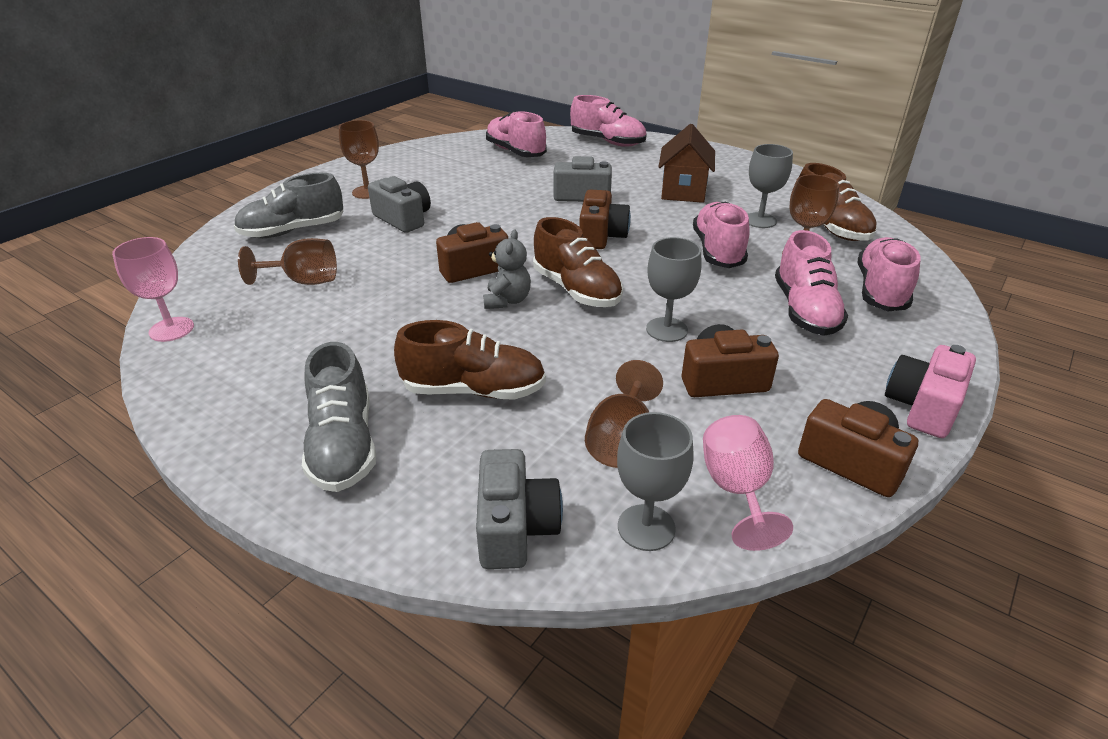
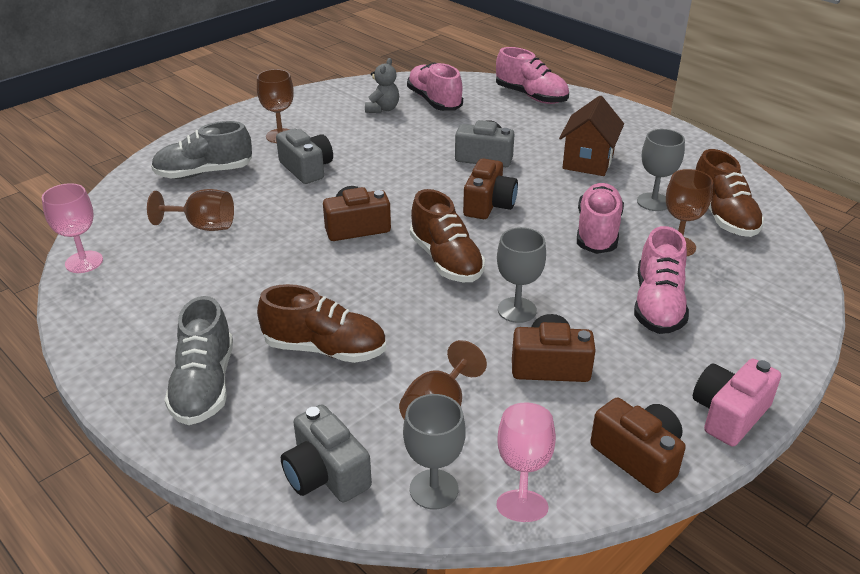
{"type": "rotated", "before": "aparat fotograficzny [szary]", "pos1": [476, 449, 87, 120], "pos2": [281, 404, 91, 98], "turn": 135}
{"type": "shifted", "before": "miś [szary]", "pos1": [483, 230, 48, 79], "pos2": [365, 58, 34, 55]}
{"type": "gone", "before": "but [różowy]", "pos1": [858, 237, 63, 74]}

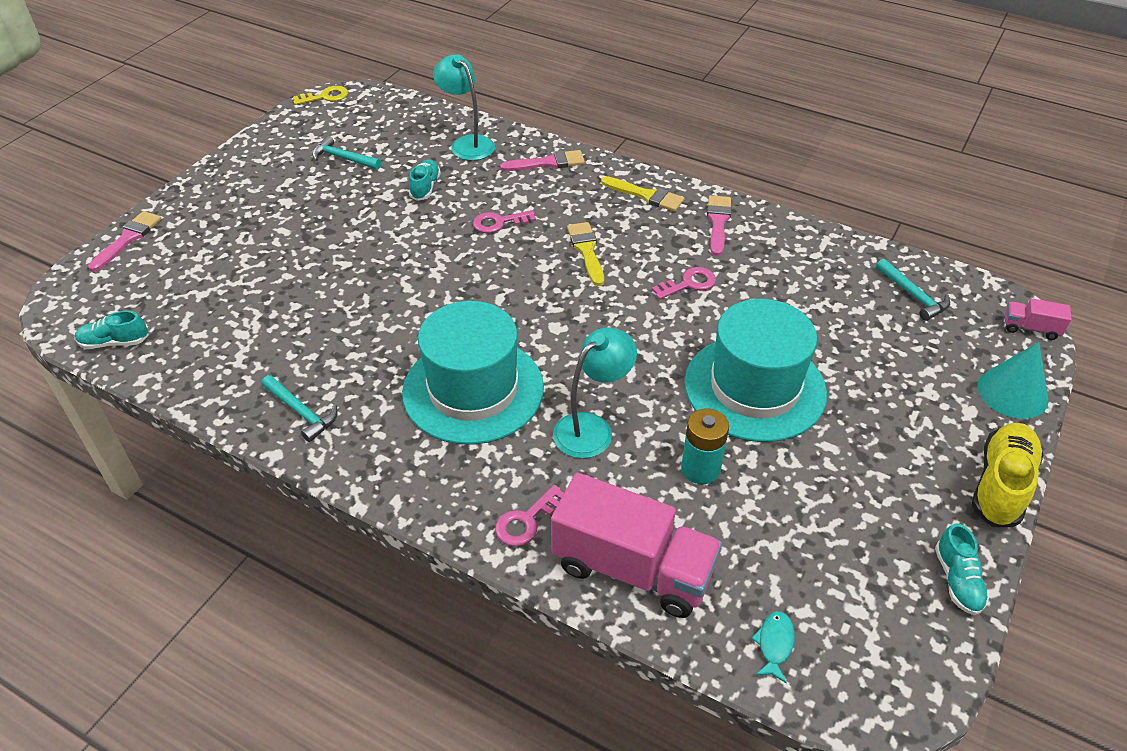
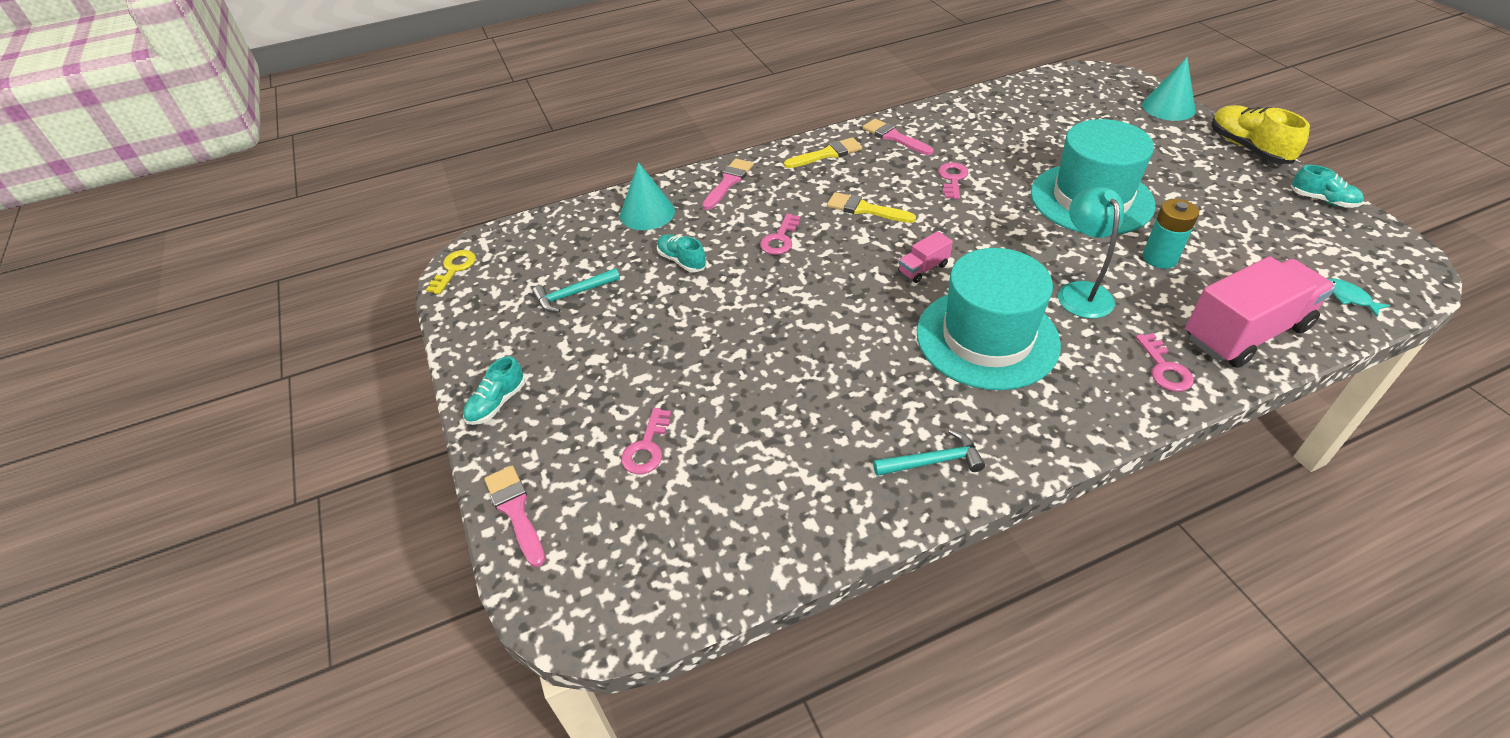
{"type": "shifted", "before": "but [turkusowy]", "pos1": [75, 311, 74, 38], "pos2": [463, 356, 62, 69]}
{"type": "swapped", "before": "lampka [turkusowy]", "after": "stożek [turkusowy]", "pos1": [433, 55, 62, 106], "pos2": [620, 162, 55, 68]}
{"type": "new", "after": "klucz [różowy]", "pos2": [621, 408, 50, 66]}
{"type": "shifted", "before": "ciężarówka [różowy]", "pos1": [1005, 298, 67, 42], "pos2": [898, 231, 55, 52]}
{"type": "gone", "before": "młotek [turkusowy]", "pos1": [876, 259, 74, 62]}

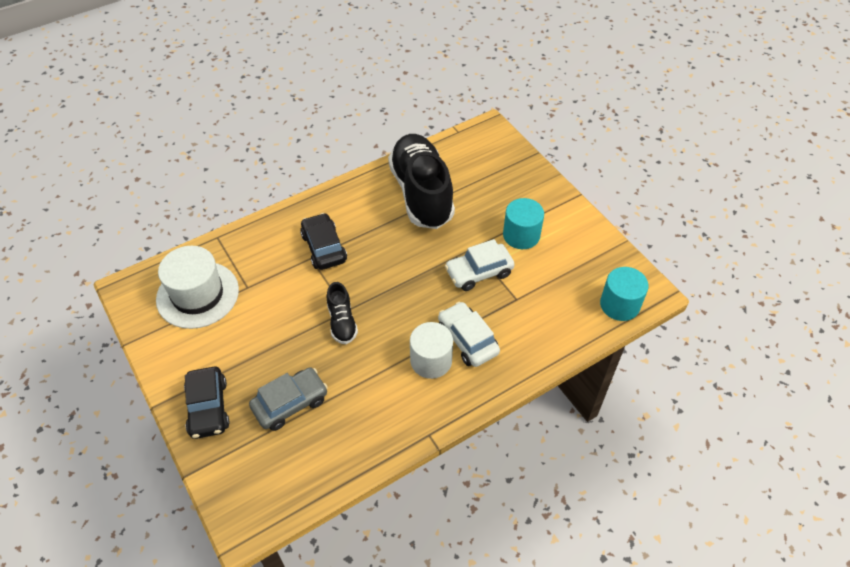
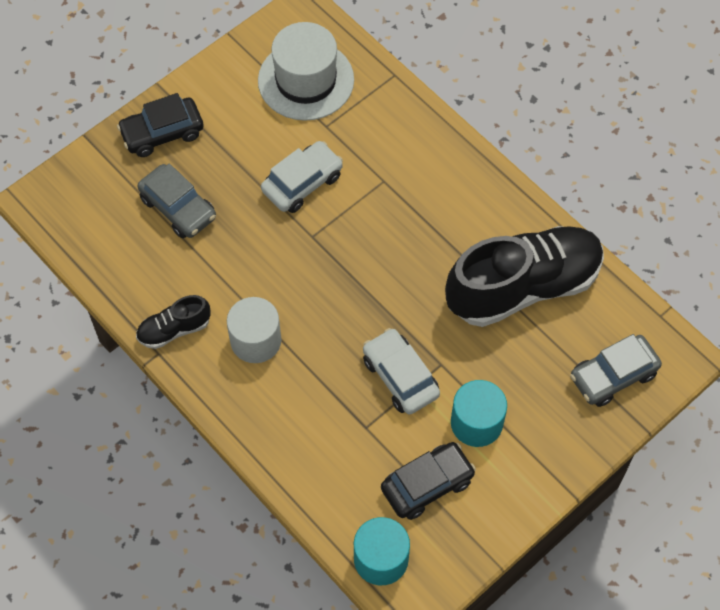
{"type": "shifted", "before": "but [czarny]", "pos1": [327, 282, 31, 62], "pos2": [136, 295, 75, 54]}
{"type": "shifted", "before": "samochód [biały]", "pos1": [438, 302, 62, 65], "pos2": [261, 141, 82, 72]}
{"type": "shifted", "before": "samochód [czarny]", "pos1": [300, 213, 47, 57], "pos2": [381, 442, 95, 78]}
{"type": "new", "after": "samochód [szary]", "pos2": [570, 334, 92, 73]}

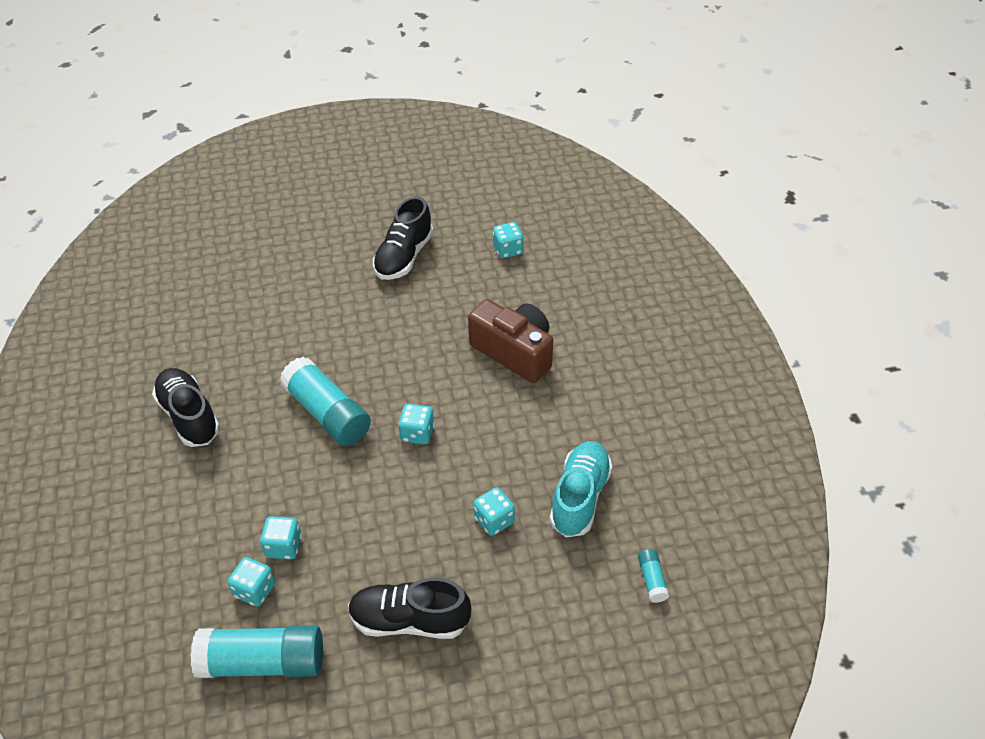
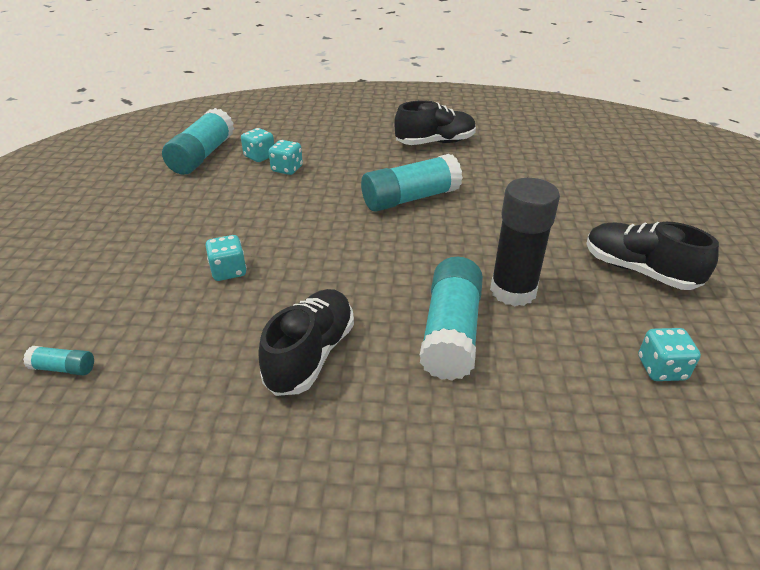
{"type": "shifted", "before": "but [czarny]", "pos1": [348, 578, 123, 61], "pos2": [259, 289, 95, 107]}
{"type": "swapped", "before": "aparat fotograficzny [brązowy]", "after": "klej w sztyfcie [turkusowy]", "pos1": [468, 299, 85, 84], "pos2": [419, 257, 64, 124]}
{"type": "new", "after": "klej w sztyfcie [czarny]", "pos2": [490, 178, 70, 128]}
{"type": "gone", "before": "kostka do gry [turkusowy]", "pos1": [398, 404, 36, 40]}
{"type": "gone", "before": "but [turkusowy]", "pos1": [550, 441, 62, 96]}

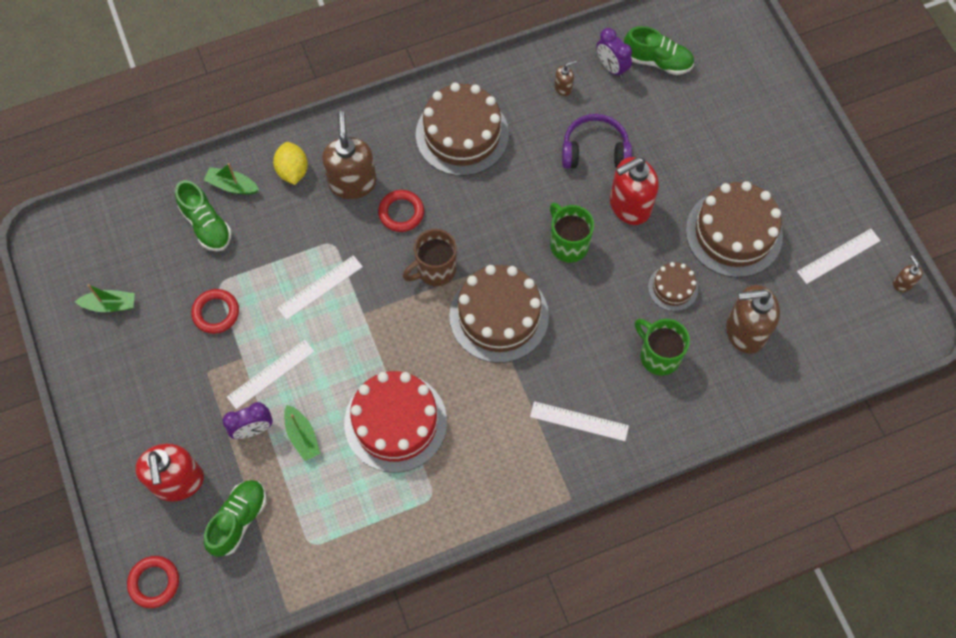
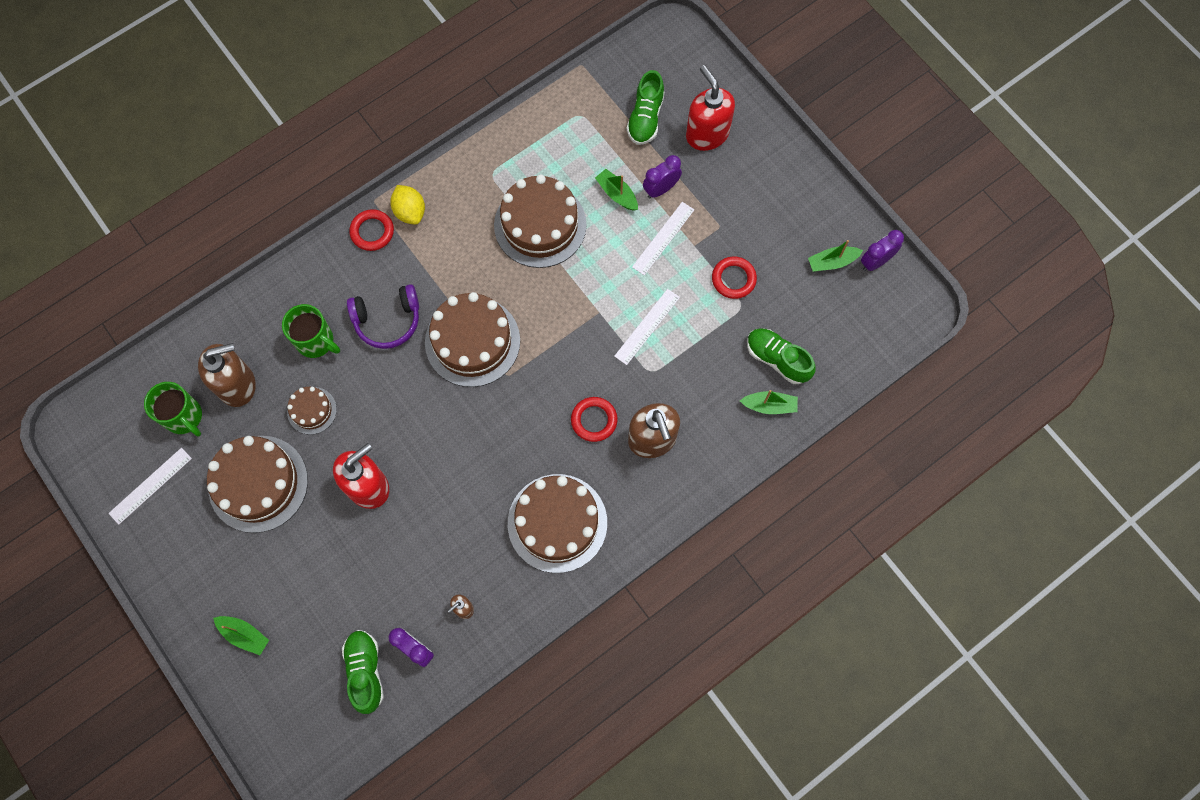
{"type": "shifted", "before": "kubek [zielony]", "pos1": [550, 203, 44, 60], "pos2": [144, 382, 58, 55]}
{"type": "new", "after": "łódka [zielony]", "pos2": [213, 616, 56, 39]}
{"type": "rotated", "before": "but [zielony]", "pos1": [624, 26, 70, 49], "pos2": [342, 630, 42, 84], "turn": 75}
{"type": "shifted", "before": "słuchawki [fioletowy]", "pos1": [562, 114, 70, 55], "pos2": [347, 284, 72, 65]}
{"type": "shifted", "before": "pierścień [czerwony]", "pos1": [127, 556, 52, 52], "pos2": [349, 209, 45, 42]}
{"type": "shifted", "before": "cytryna [żółty]", "pos1": [273, 142, 35, 43], "pos2": [390, 185, 35, 40]}
{"type": "repainted", "before": "tort [czerwony]", "after": "tort [brązowy]", "pos1": [344, 371, 103, 102], "pos2": [494, 174, 92, 94]}
{"type": "new", "after": "budzik [fioletowy]", "pos2": [861, 230, 43, 41]}
{"type": "gone", "before": "kubek [brązowy]", "pos1": [403, 229, 54, 57]}
{"type": "gone", "before": "linijka [biały]", "pos1": [530, 401, 99, 40]}
{"type": "gone", "before": "dozownik mydła [brązowy]", "pos1": [893, 256, 30, 36]}

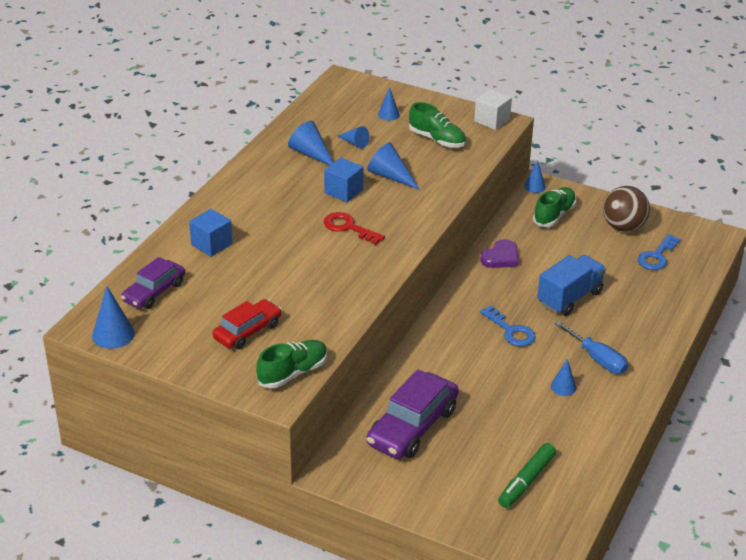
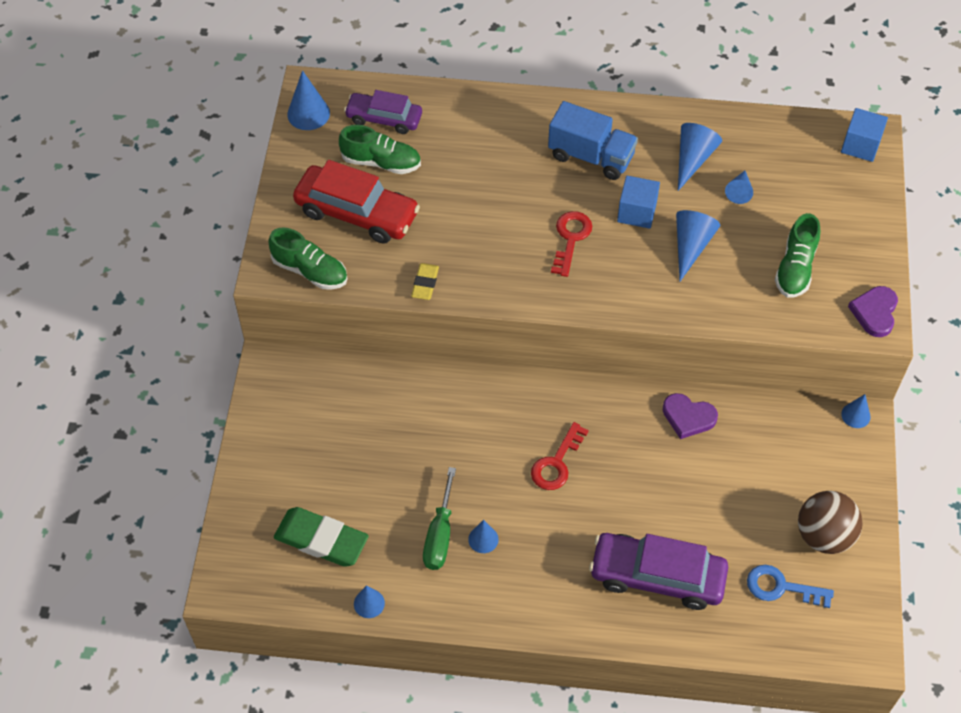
{"type": "swapped", "before": "flamaster [zielony]", "after": "gumka do mazania [zielony]", "pos1": [498, 443, 58, 65], "pos2": [274, 507, 95, 60]}
{"type": "scaled", "before": "samochód [czerwony]", "pos1": [213, 299, 69, 50], "pos2": [293, 160, 127, 84], "scale": 1.57}
{"type": "shifted", "before": "but [zielony]", "pos1": [533, 187, 43, 40], "pos2": [339, 125, 82, 49]}
{"type": "shifted", "before": "stożek [niebieski]", "pos1": [378, 87, 22, 34], "pos2": [354, 585, 31, 33]}
{"type": "new", "after": "gumka do mazania [żółty]", "pos2": [411, 263, 28, 37]}
{"type": "new", "after": "śrubokręt [zielony]", "pos2": [423, 467, 33, 103]}
{"type": "repainted", "before": "klucz [niebieski]", "after": "klucz [czerwony]", "pos1": [480, 305, 56, 42], "pos2": [531, 422, 58, 68]}
{"type": "shifted", "before": "ciężarówka [niebieski]", "pos1": [537, 255, 69, 61], "pos2": [548, 101, 90, 79]}
{"type": "shifted", "before": "samochód [fioletowy]", "pos1": [367, 369, 92, 90], "pos2": [589, 533, 139, 77]}
{"type": "shifted", "before": "sześcian [niebieski]", "pos1": [189, 209, 44, 48], "pos2": [841, 108, 47, 54]}
{"type": "swapped", "before": "sześcian [biały]", "after": "serce [fioletowy]", "pos1": [474, 89, 38, 41], "pos2": [848, 286, 50, 51]}
{"type": "gone", "before": "śrubokręt [niebieski]", "pos1": [555, 321, 73, 53]}

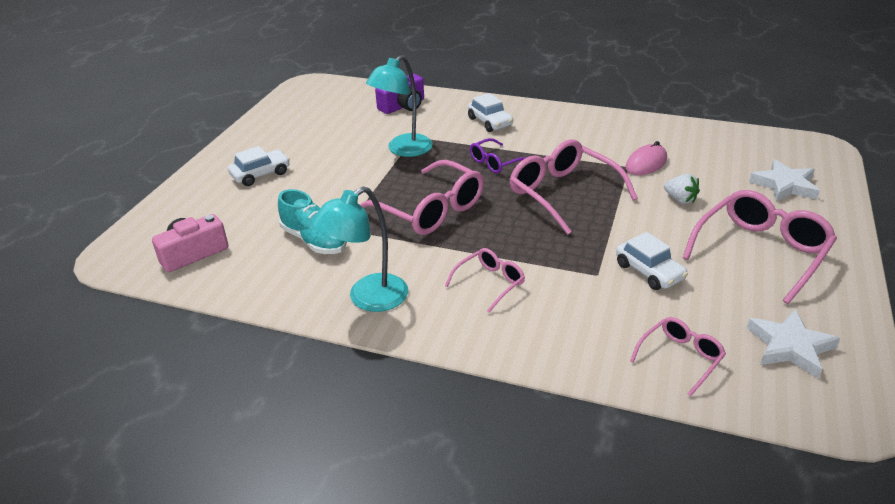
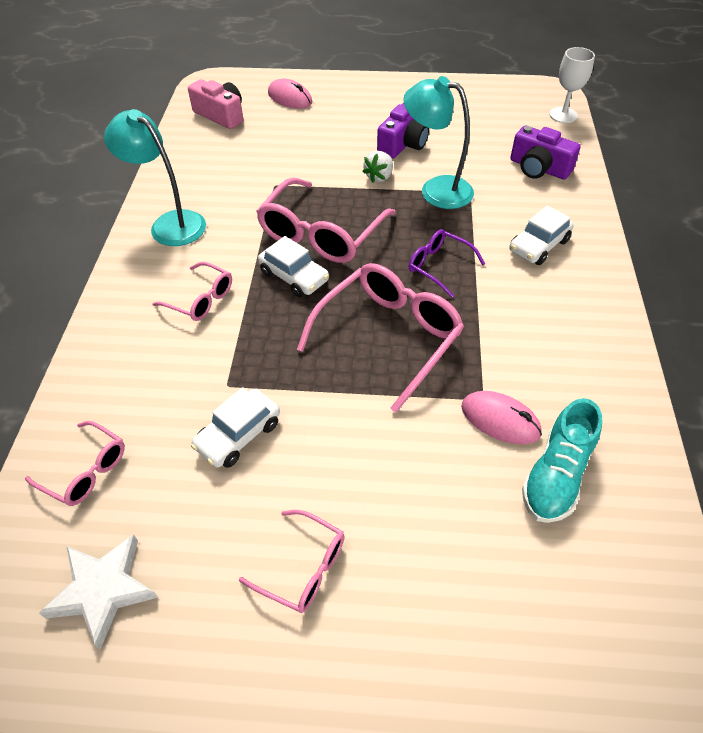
{"type": "scaled", "before": "okulary [różowy]", "pos1": [683, 190, 154, 114], "pos2": [239, 510, 106, 103], "scale": 0.54}
{"type": "shifted", "before": "samochód [biały]", "pos1": [228, 146, 62, 40], "pos2": [258, 236, 71, 61]}
{"type": "new", "after": "myszka [różowy]", "pos2": [268, 79, 44, 30]}
{"type": "shifted", "before": "truskawka [biały]", "pos1": [664, 174, 36, 30], "pos2": [362, 151, 31, 31]}
{"type": "new", "after": "aparat fotograficzny [fioletowy]", "pos2": [377, 103, 52, 55]}
{"type": "shifted", "before": "but [turkusowy]", "pos1": [278, 189, 69, 65], "pos2": [522, 398, 80, 125]}
{"type": "new", "after": "kielich [biały]", "pos2": [549, 47, 46, 76]}
{"type": "gone", "before": "gwiazda [biały]", "pos1": [749, 159, 71, 43]}

